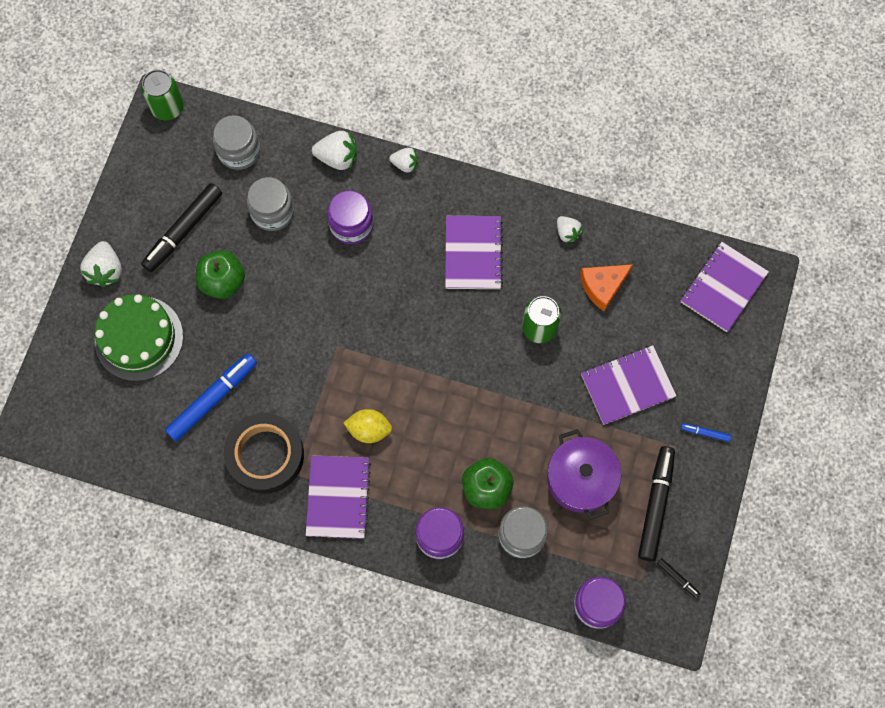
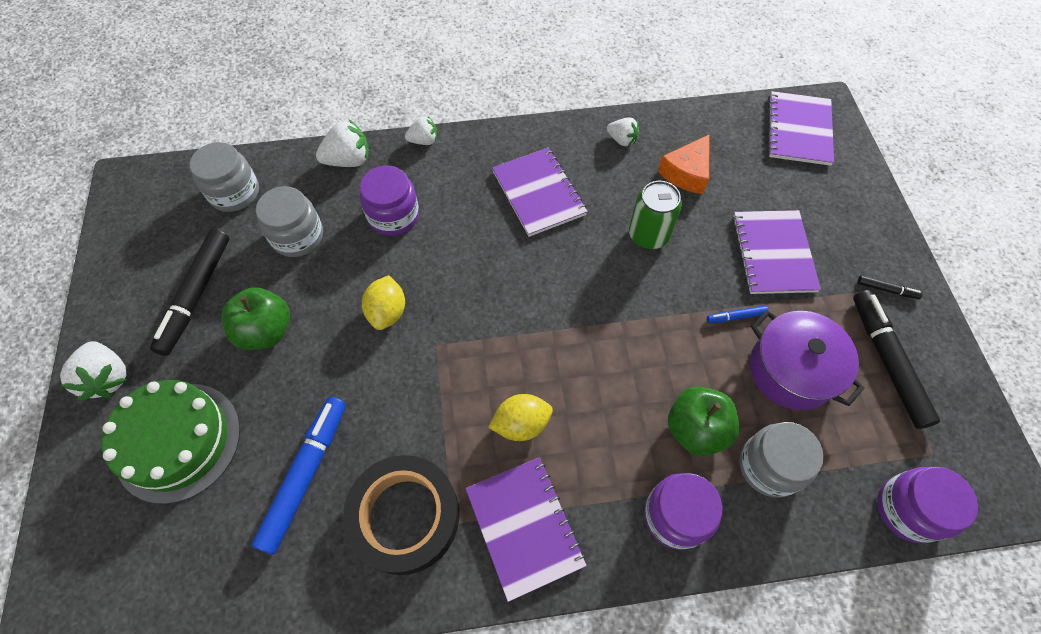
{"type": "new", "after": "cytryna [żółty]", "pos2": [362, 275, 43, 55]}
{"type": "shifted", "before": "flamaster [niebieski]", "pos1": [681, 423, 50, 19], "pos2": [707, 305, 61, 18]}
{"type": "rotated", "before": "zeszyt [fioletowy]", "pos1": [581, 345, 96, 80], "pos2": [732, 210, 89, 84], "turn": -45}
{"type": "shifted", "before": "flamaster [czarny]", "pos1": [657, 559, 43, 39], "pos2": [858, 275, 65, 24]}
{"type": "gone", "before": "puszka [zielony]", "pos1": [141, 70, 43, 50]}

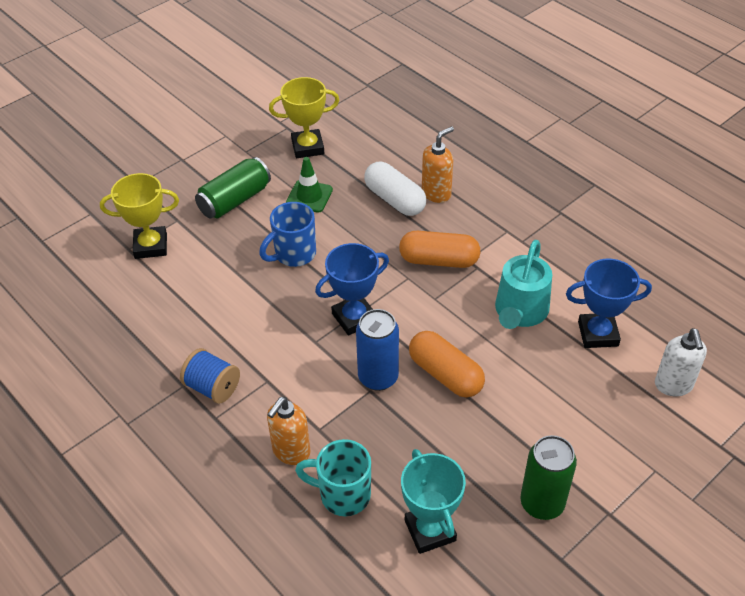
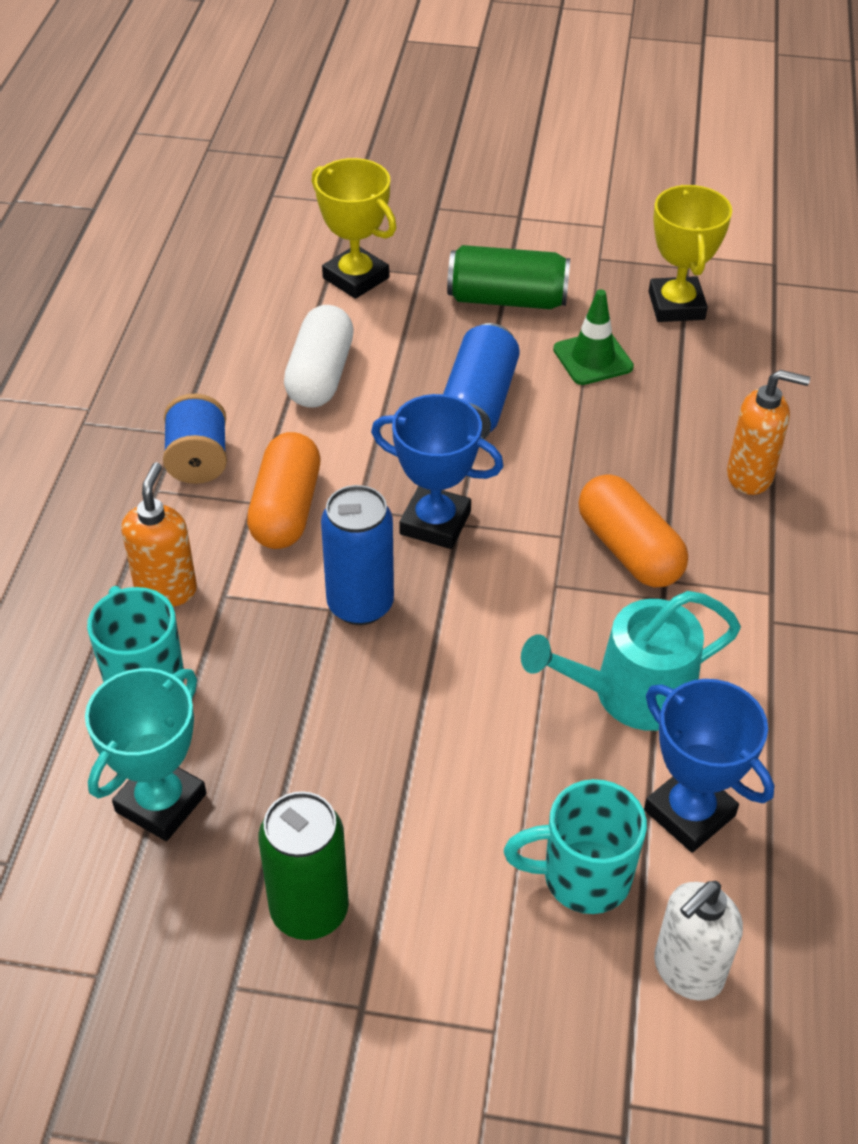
{"type": "rotated", "before": "dozownik mydła [pomarańczowy]", "pos1": [267, 397, 44, 68], "pos2": [121, 462, 76, 145], "turn": 105}
{"type": "shifted", "before": "kapsułka [pomarańczowy]", "pos1": [409, 331, 76, 66], "pos2": [247, 432, 73, 117]}
{"type": "shifted", "before": "kapsułka [biały]", "pos1": [364, 162, 62, 54], "pos2": [284, 305, 70, 103]}
{"type": "swapped", "before": "kubek [niebieski]", "after": "puszka [niebieski]", "pos1": [259, 202, 57, 65], "pos2": [443, 323, 77, 116]}
{"type": "new", "after": "kubek [turkusowy]", "pos2": [504, 779, 143, 135]}
{"type": "rotated", "before": "puchar [żółty]", "pos1": [269, 77, 70, 81], "pos2": [649, 185, 83, 137], "turn": 45}

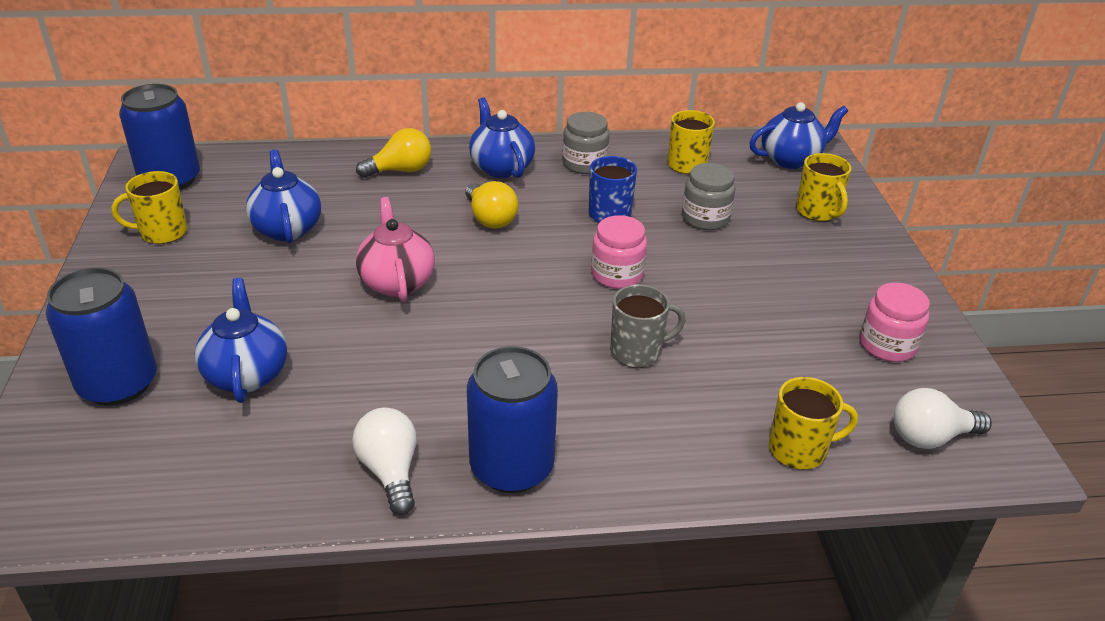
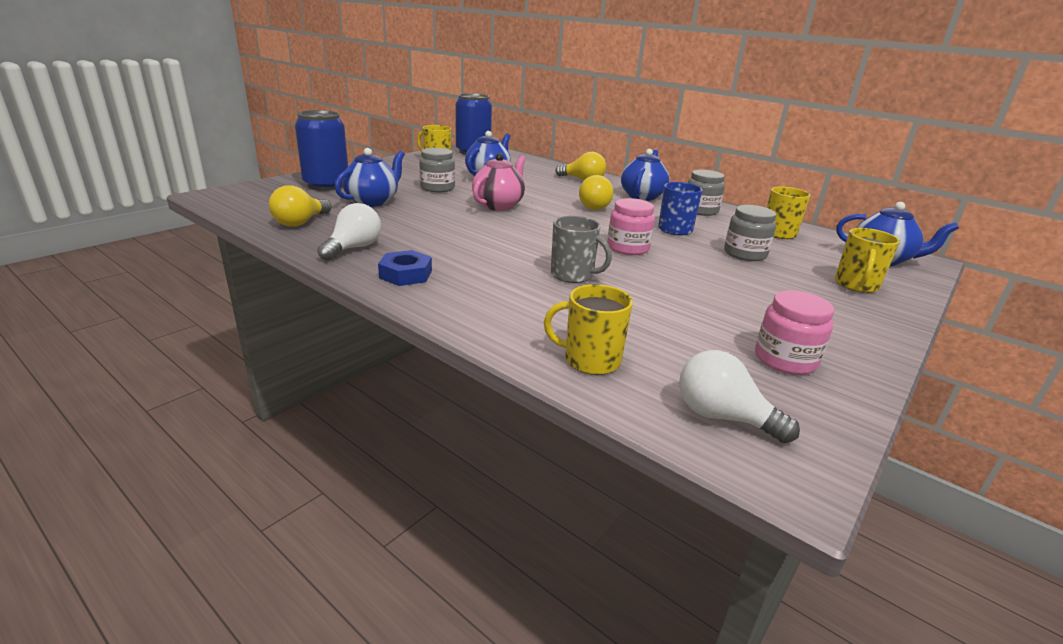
{"type": "new", "after": "żarówka [żółty]", "pos2": [269, 185, 62, 42]}
{"type": "swapped", "before": "puszka [niebieski]", "after": "nakrętka [niebieski]", "pos1": [467, 346, 91, 147], "pos2": [378, 250, 54, 36]}
{"type": "new", "after": "słoik [szary]", "pos2": [419, 148, 36, 44]}
{"type": "rotated", "before": "kubek [żółty]", "pos1": [769, 377, 89, 92], "pos2": [544, 284, 89, 91], "turn": 150}

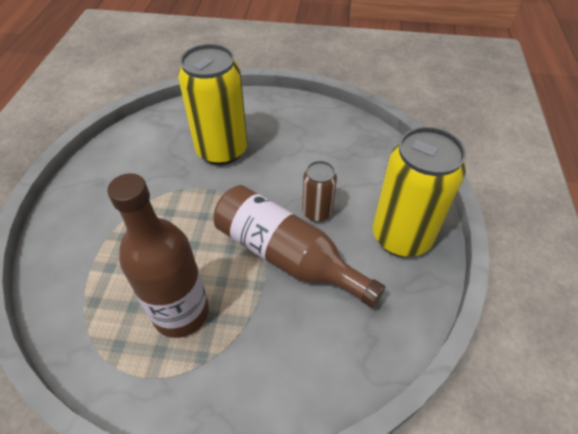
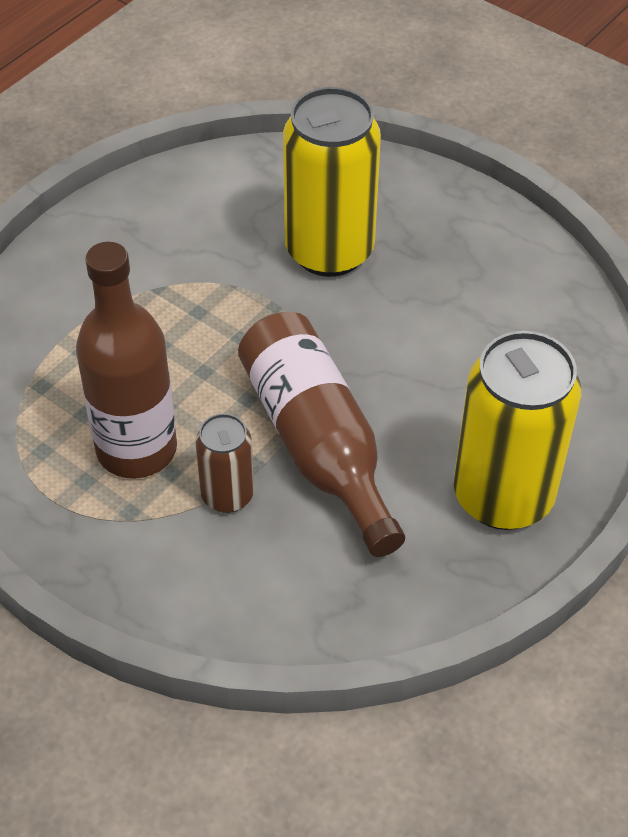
{"type": "shifted", "before": "puszka [brązowy]", "pos1": [302, 161, 35, 61], "pos2": [195, 413, 59, 100]}

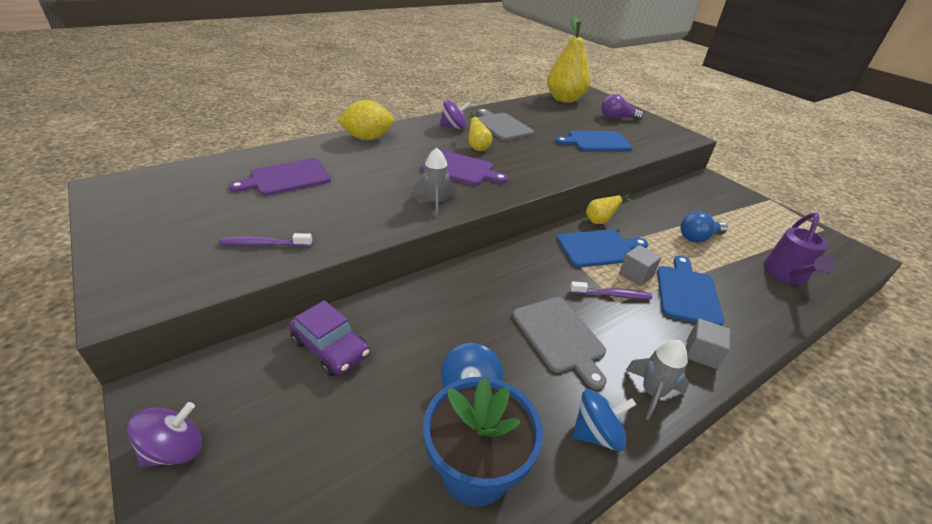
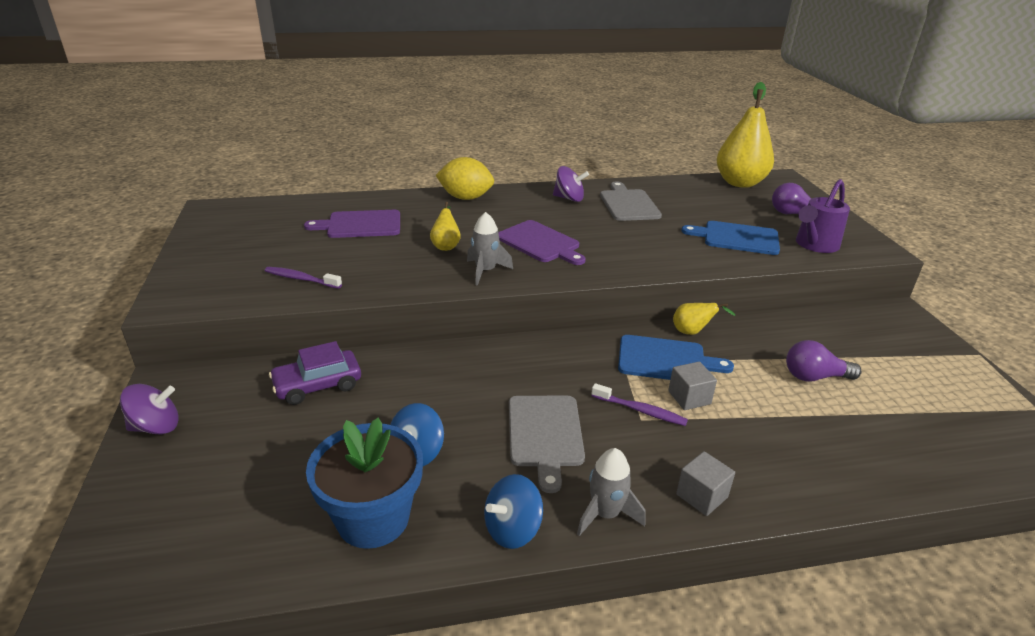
{"type": "rotated", "before": "samochód [fioletowy]", "pos1": [289, 300, 81, 77], "pos2": [269, 341, 92, 64], "turn": 90}
{"type": "shifted", "before": "gruszka [żółty]", "pos1": [468, 112, 24, 39], "pos2": [430, 202, 31, 49]}
{"type": "rotated", "before": "bączek [niebieski]", "pos1": [572, 389, 64, 62], "pos2": [484, 474, 59, 75], "turn": 135}
{"type": "repainted", "before": "żarówka [niebieski]", "after": "żarówka [fioletowy]", "pos1": [680, 212, 48, 31], "pos2": [786, 340, 75, 42]}
{"type": "shifted", "before": "konewka [fioletowy]", "pos1": [764, 213, 72, 72], "pos2": [796, 179, 54, 74]}
{"type": "gone", "before": "deska do krojenia [niebieski]", "pos1": [657, 255, 67, 71]}

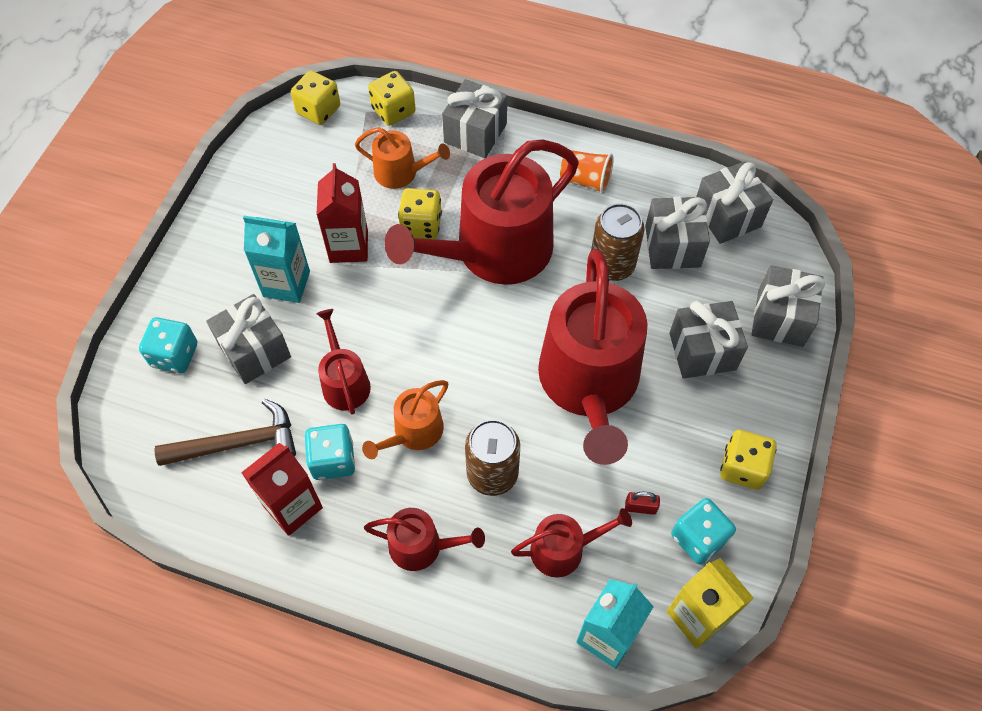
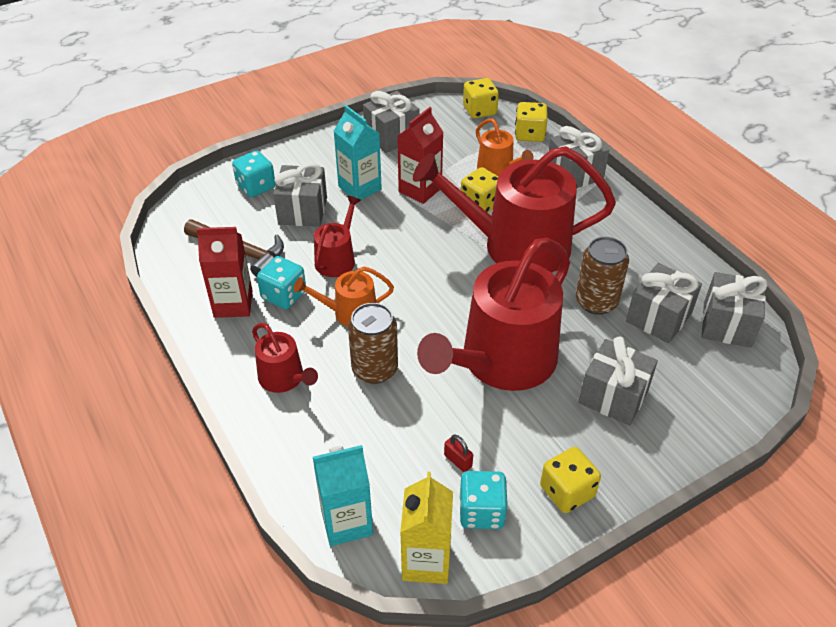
{"type": "shifted", "before": "prezent [szary]", "pos1": [751, 265, 74, 82], "pos2": [363, 91, 57, 62]}
{"type": "gone", "before": "konewka [czerwony]", "pos1": [511, 508, 121, 69]}
{"type": "gone", "before": "szklanka [pomarańczowy]", "pos1": [560, 150, 53, 44]}

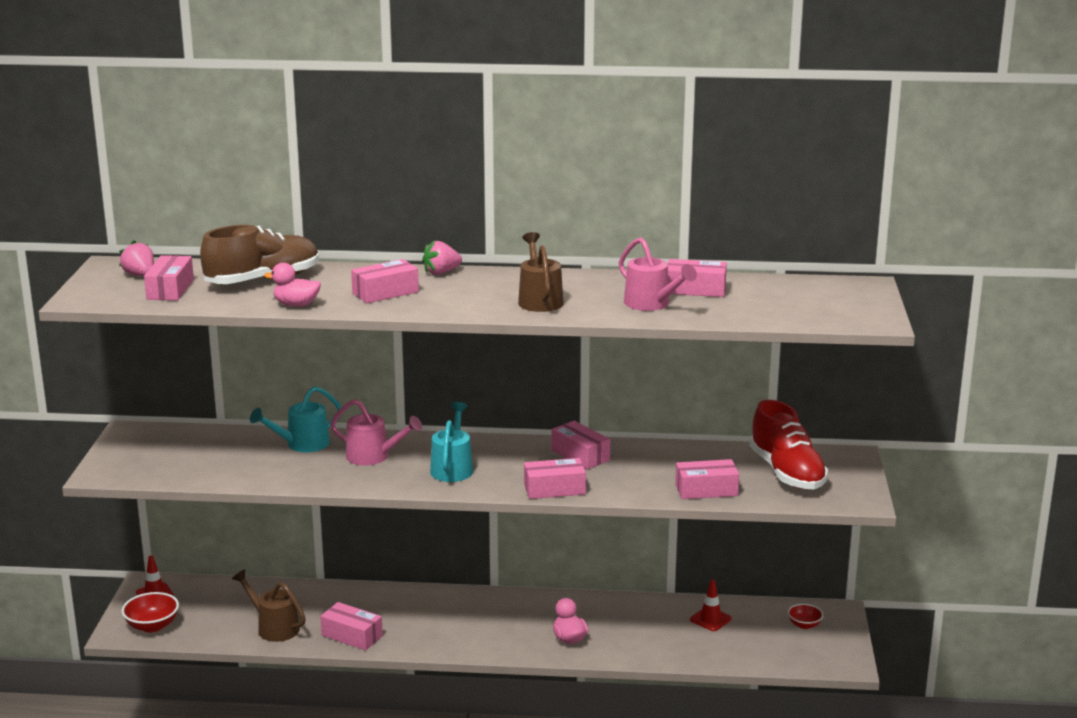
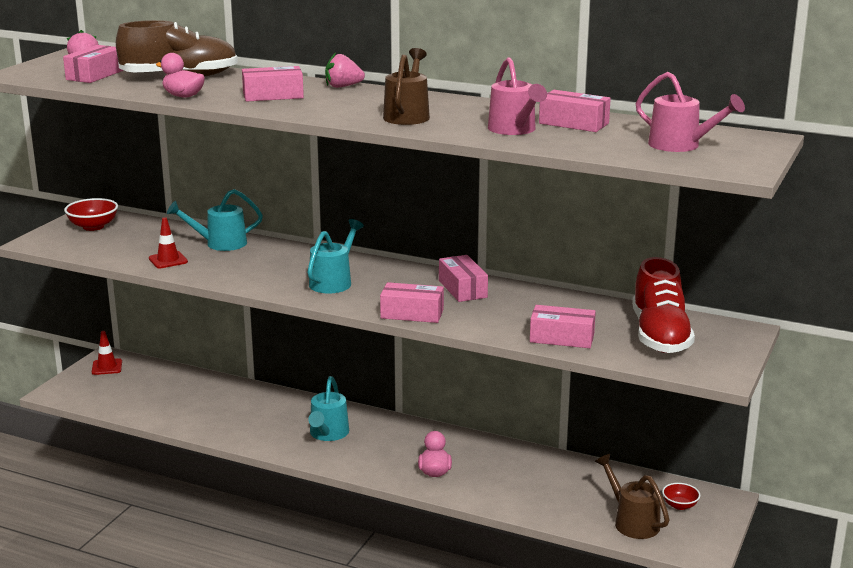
{"type": "shifted", "before": "miska [czerwony]", "pos1": [122, 592, 57, 41], "pos2": [64, 198, 54, 33]}
{"type": "shifted", "before": "pachołek [czerwony]", "pos1": [690, 579, 42, 52], "pos2": [149, 217, 39, 51]}
{"type": "new", "after": "konewka [turkusowy]", "pos2": [308, 376, 41, 65]}
{"type": "shifted", "before": "konewka [brązowy]", "pos1": [232, 569, 74, 73], "pos2": [595, 454, 75, 85]}
{"type": "shifted", "before": "konewka [różowy]", "pos1": [330, 399, 92, 67], "pos2": [636, 72, 109, 80]}
{"type": "gone", "before": "pudełko [różowy]", "pos1": [320, 602, 63, 48]}

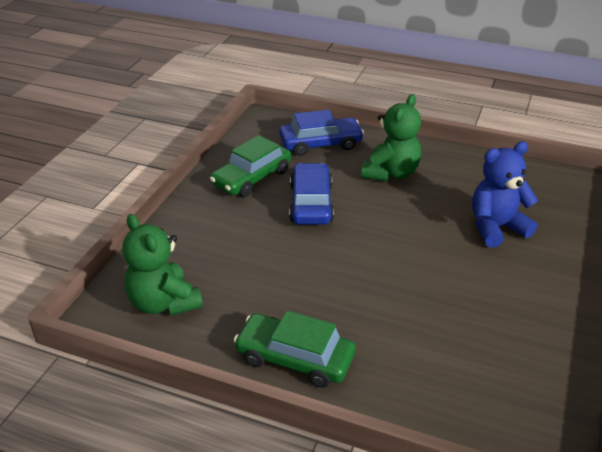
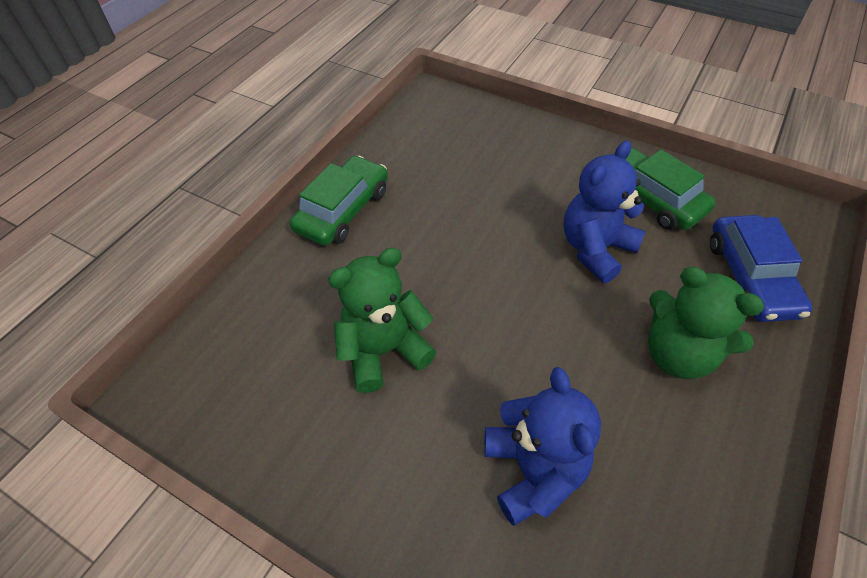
{"type": "shifted", "before": "miś [zielony]", "pos1": [122, 214, 81, 102], "pos2": [328, 248, 108, 145]}
{"type": "swapped", "before": "samochód [niebieski]", "after": "miś [niebieski]", "pos1": [289, 163, 45, 61], "pos2": [564, 141, 82, 142]}

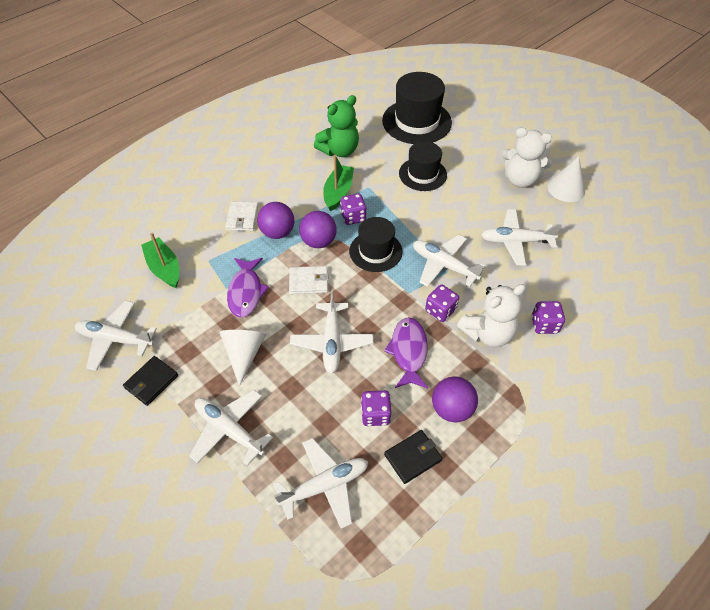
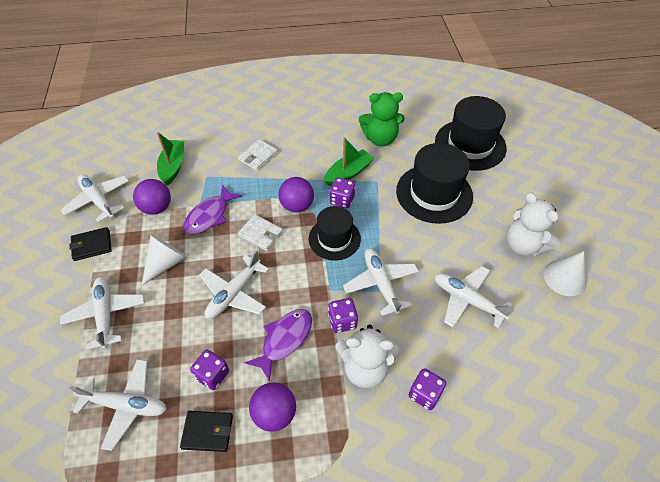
{"type": "shifted", "before": "piłka [fioletowy]", "pos1": [257, 202, 37, 37], "pos2": [133, 179, 38, 36]}
{"type": "scaled", "before": "kapelusz [czarny]", "pos1": [399, 141, 48, 50], "pos2": [396, 143, 77, 81], "scale": 1.56}

